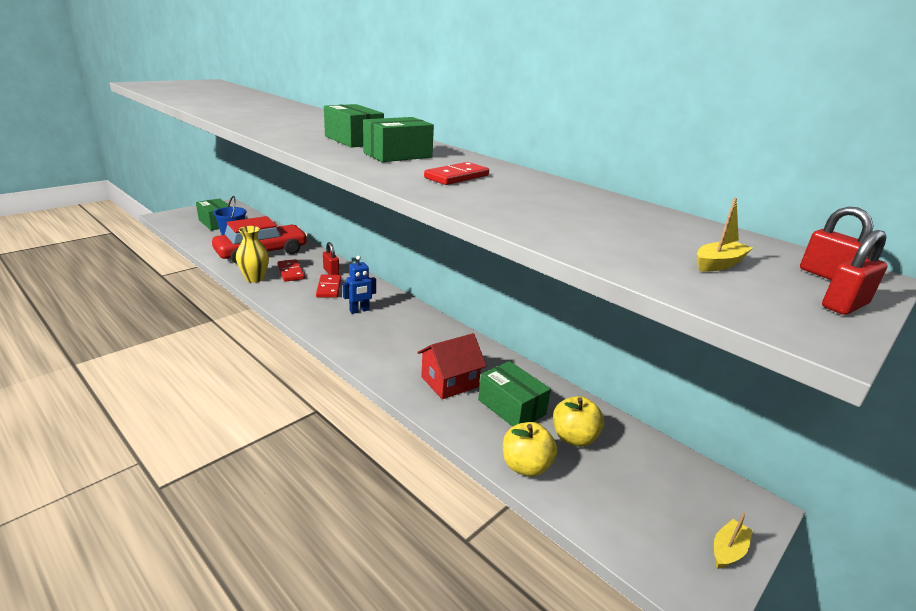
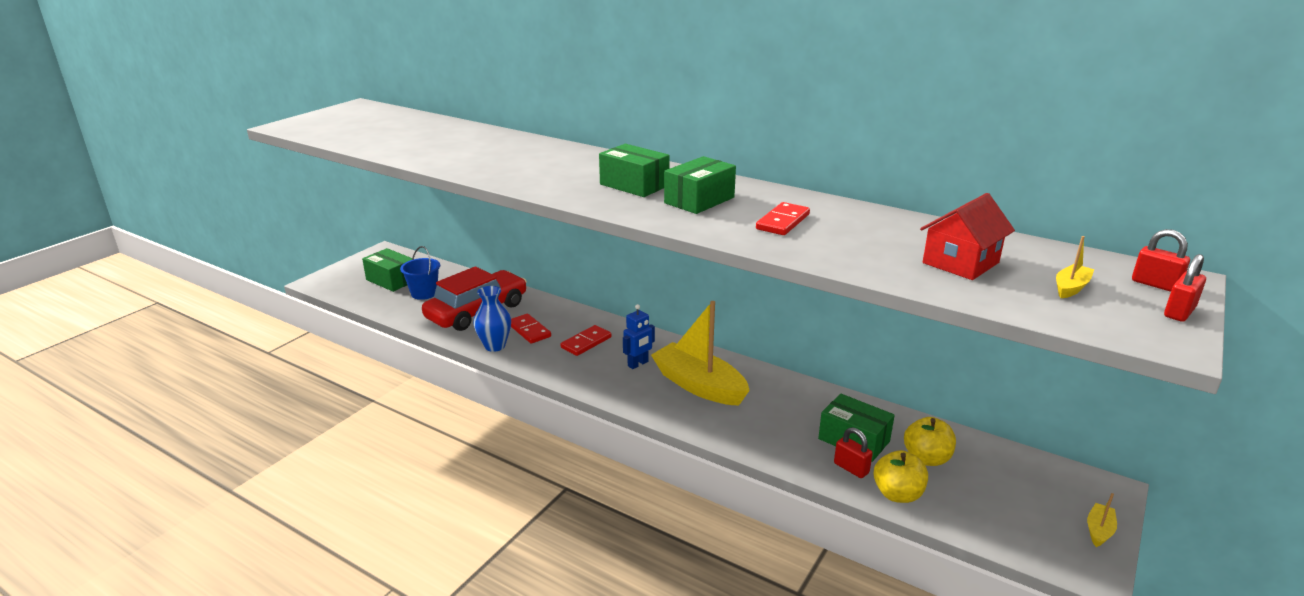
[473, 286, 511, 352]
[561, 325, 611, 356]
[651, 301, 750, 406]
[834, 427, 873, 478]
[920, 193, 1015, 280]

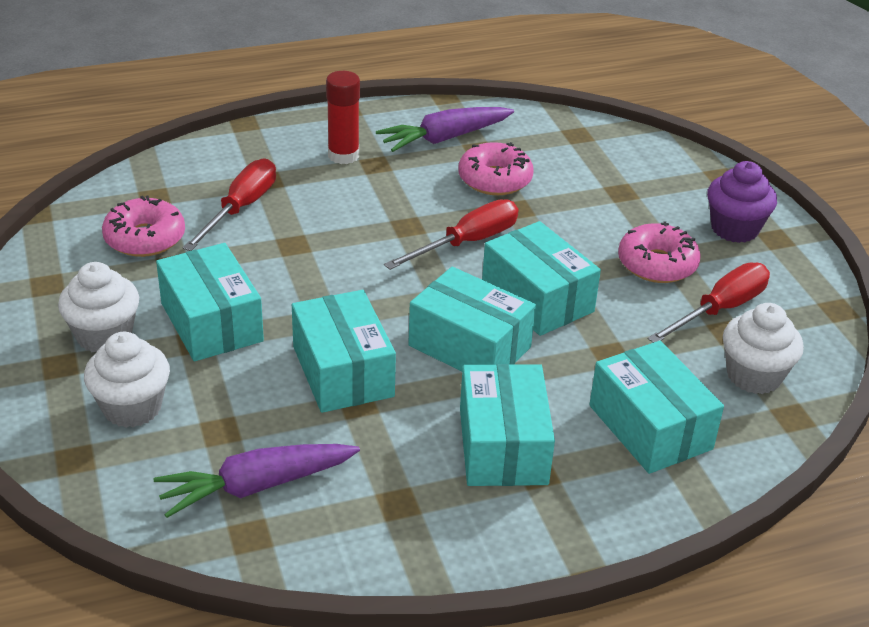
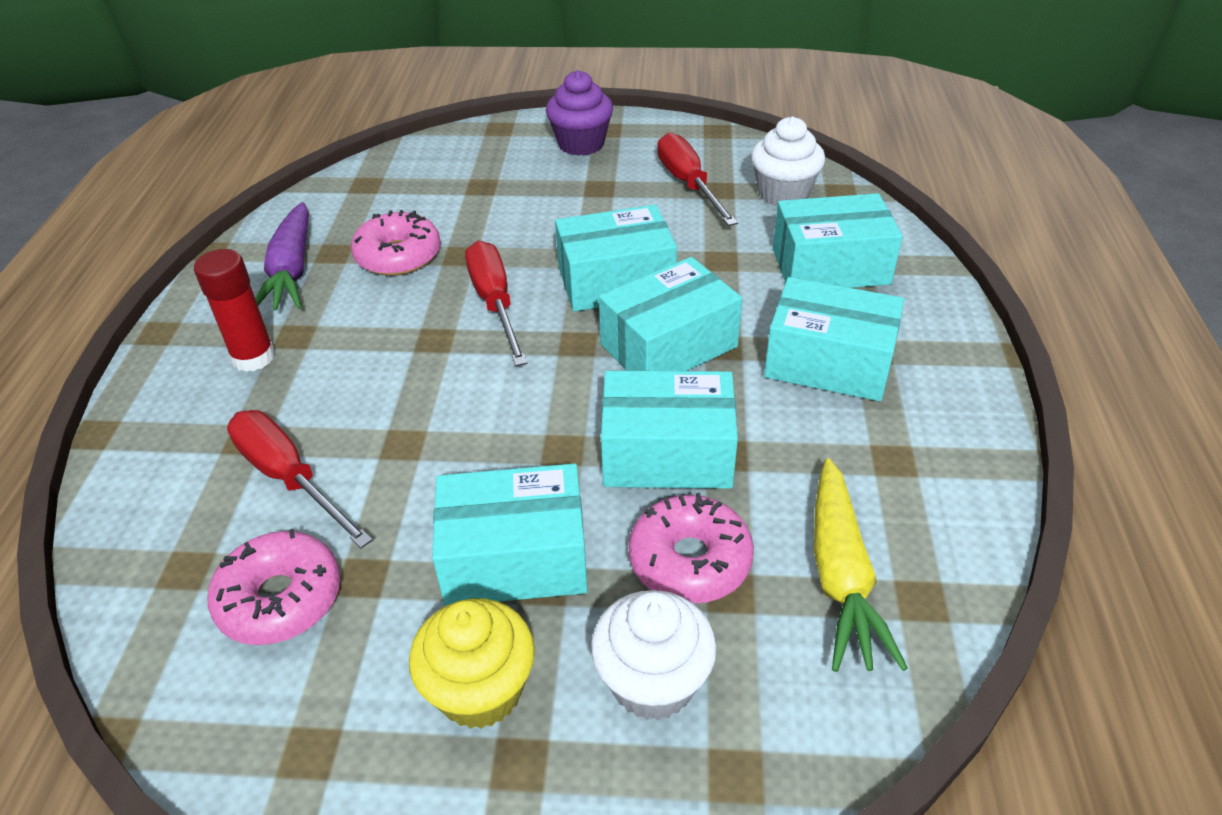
[409, 598, 535, 729]
[628, 493, 754, 604]
[814, 458, 908, 672]

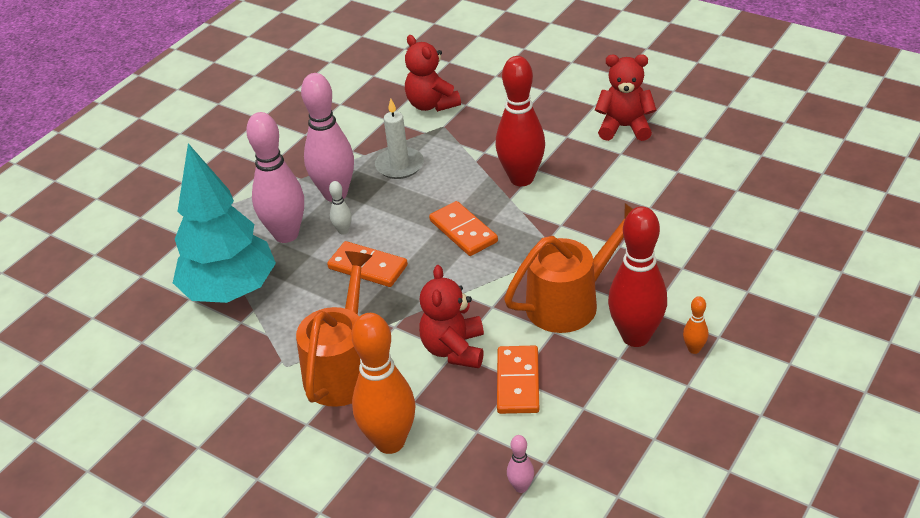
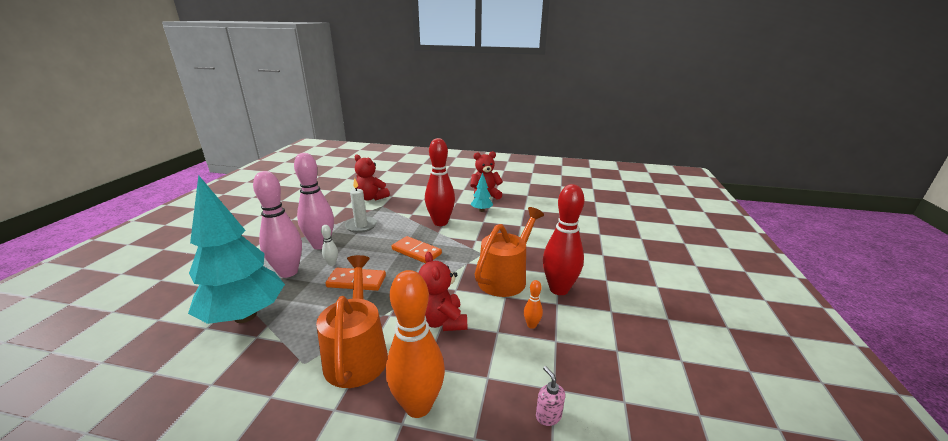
[471, 172, 493, 212]
[524, 280, 543, 329]
[536, 366, 565, 426]
[497, 346, 539, 414] (first image)

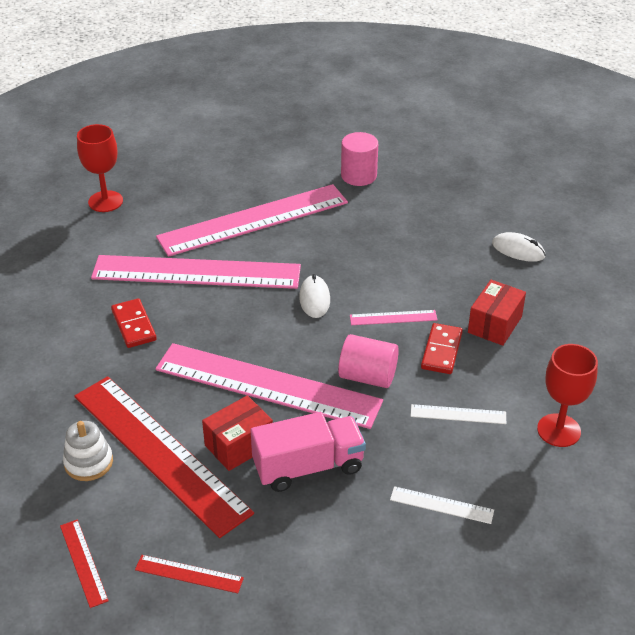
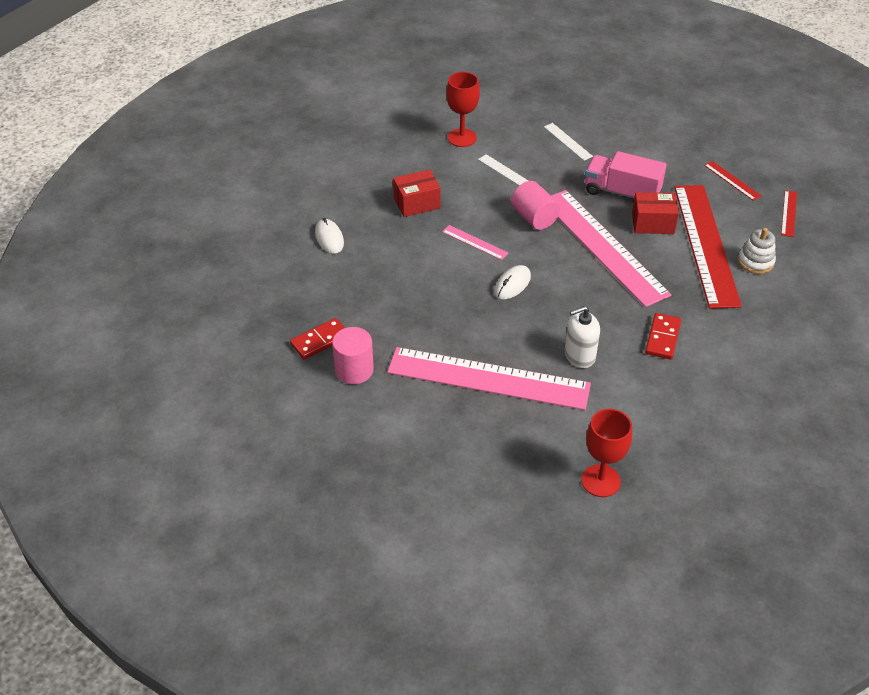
[290, 318, 345, 359]
[565, 306, 600, 368]

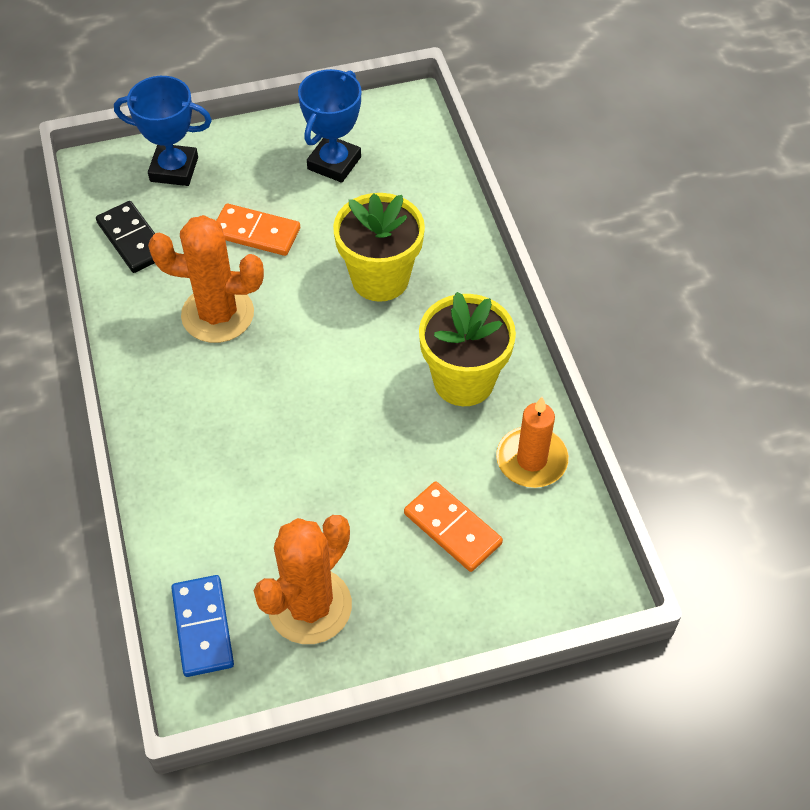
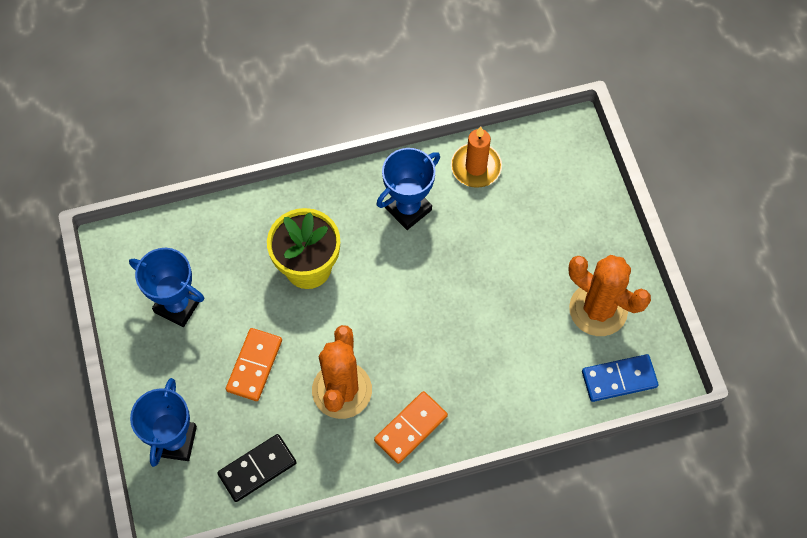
[374, 391, 448, 464]
[377, 148, 440, 230]

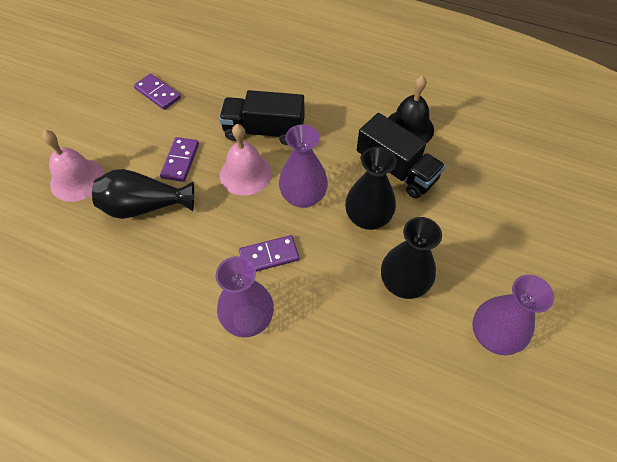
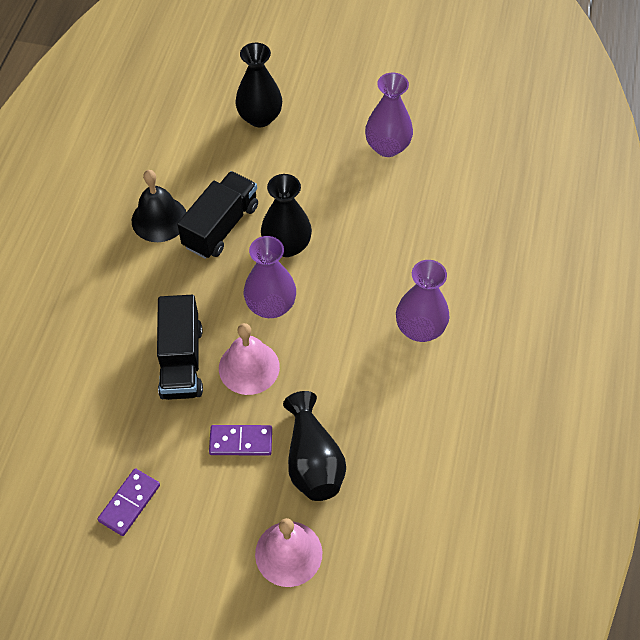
[235, 43, 282, 127]
[239, 235, 299, 272] (first image)

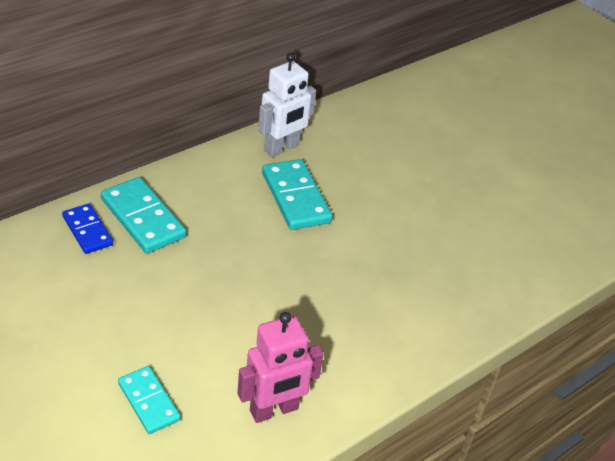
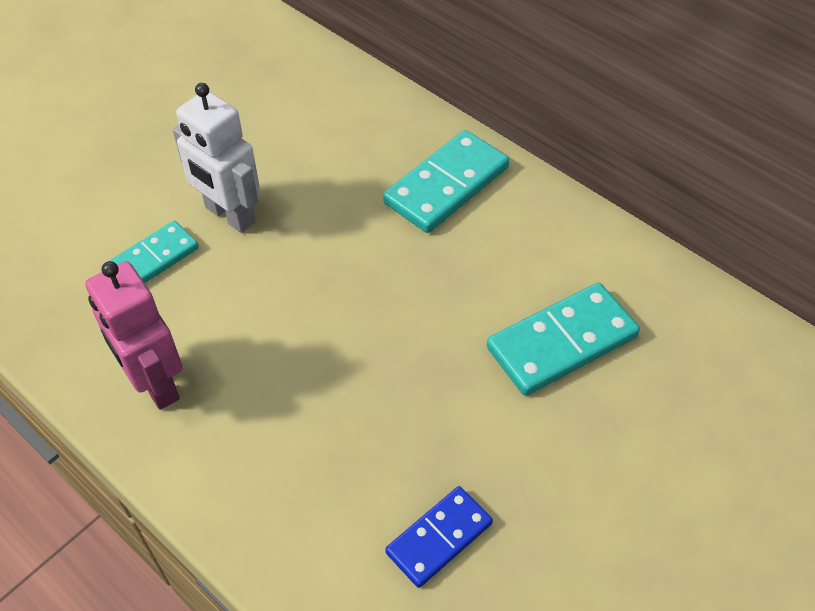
[173, 83, 260, 233]
[385, 486, 493, 588]

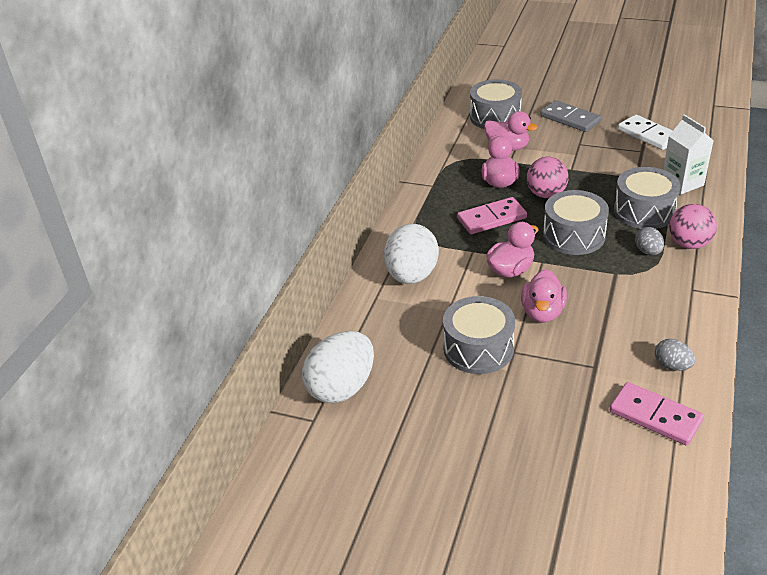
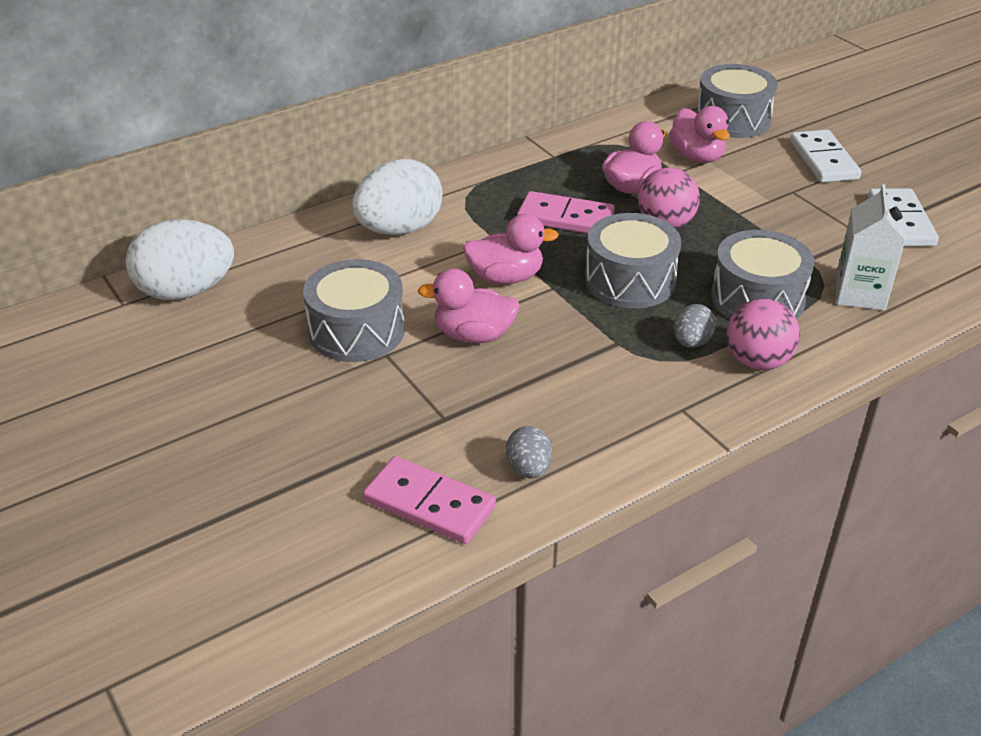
[363, 456, 496, 544]
[418, 268, 520, 343]
[790, 130, 861, 183]

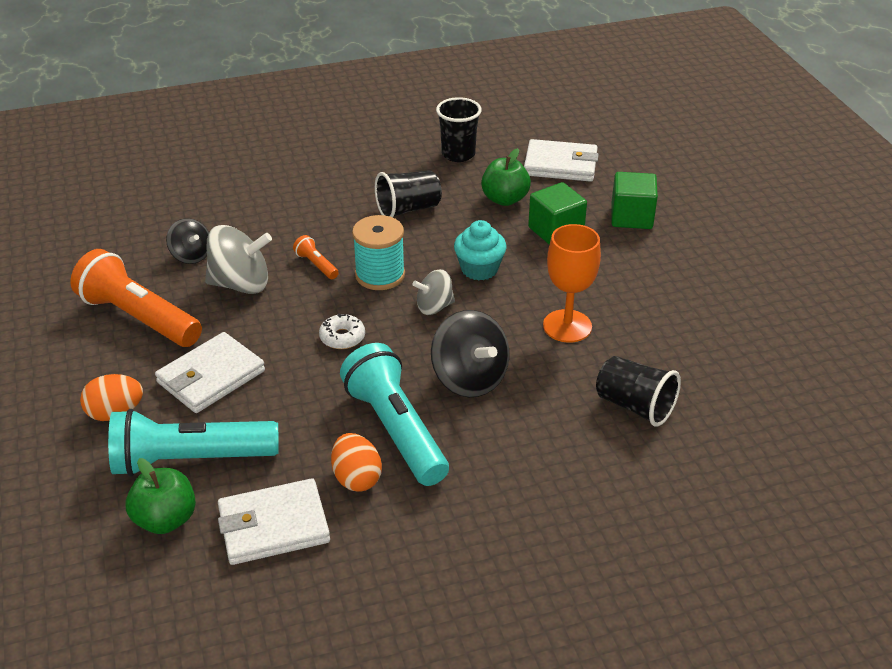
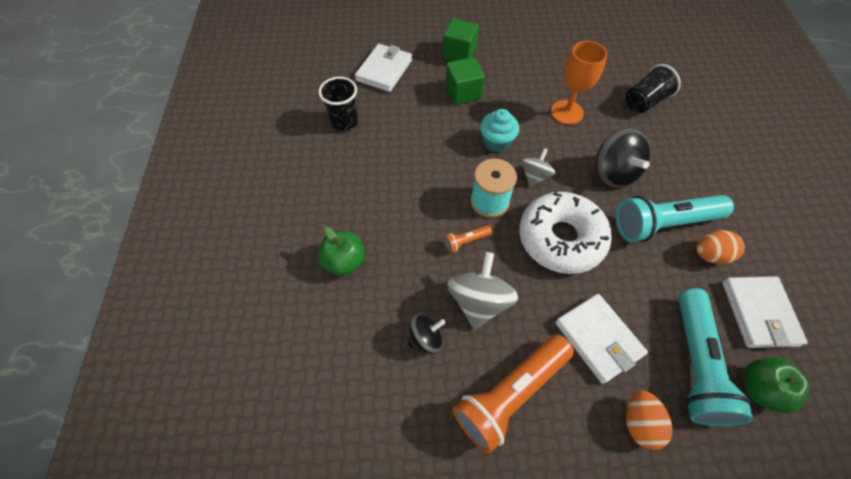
[318, 227, 365, 276]
[519, 192, 612, 274]
[521, 148, 555, 187]
[596, 128, 651, 189]
[375, 170, 442, 218] (first image)

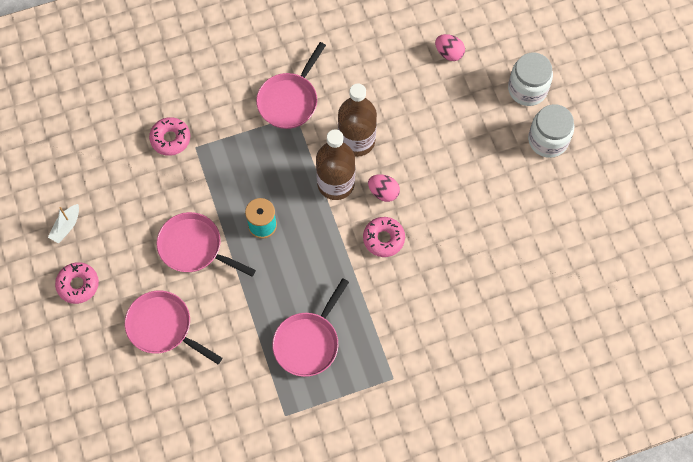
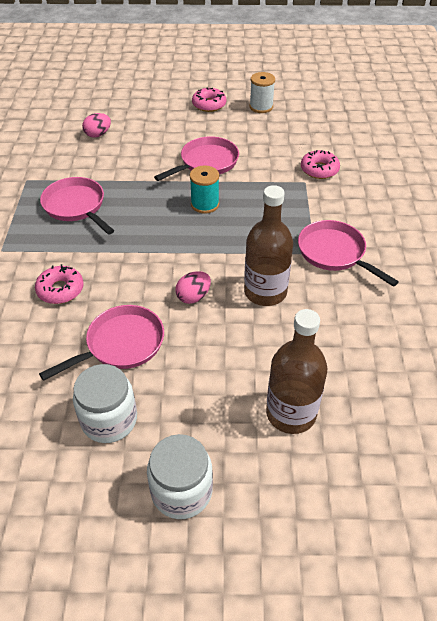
[35, 264, 84, 304]
[39, 305, 164, 381]
[73, 364, 137, 443]
[82, 113, 111, 138]
[249, 72, 275, 113]
[266, 309, 327, 434]

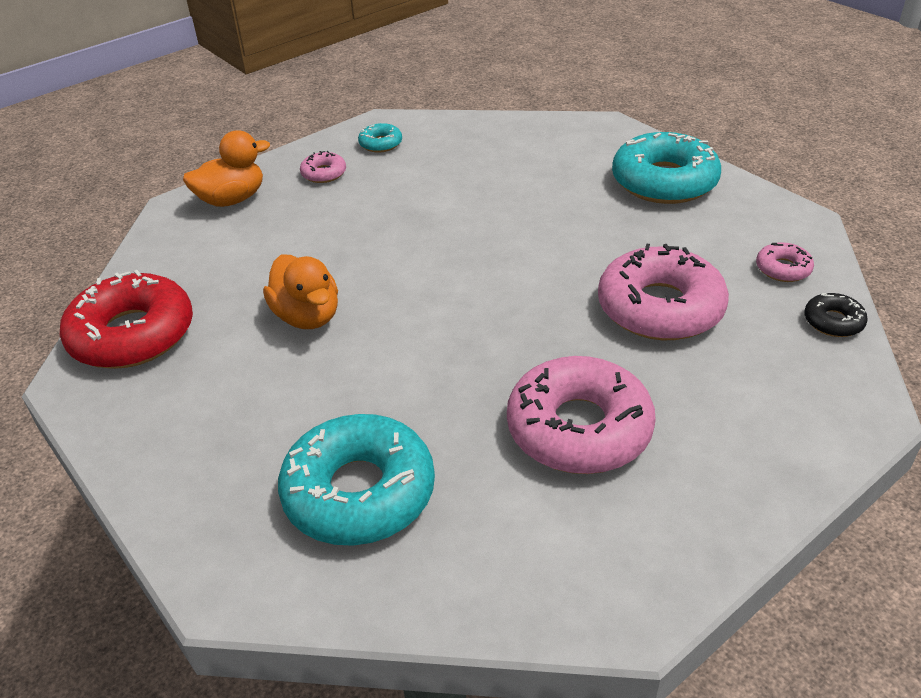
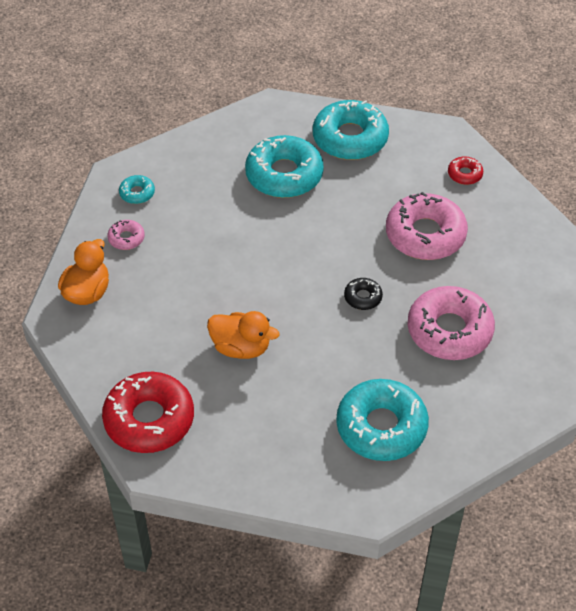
[245, 135, 324, 198]
[344, 278, 383, 310]
[448, 157, 483, 185]

